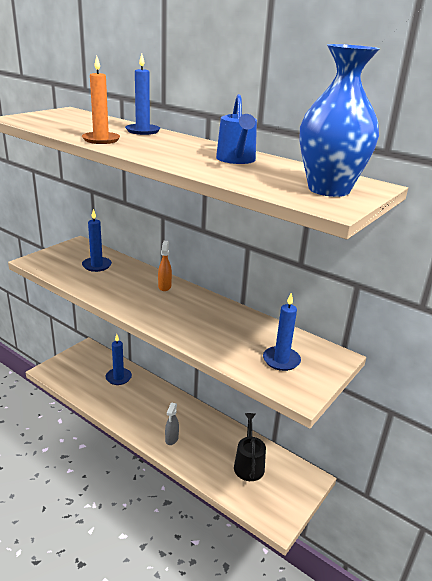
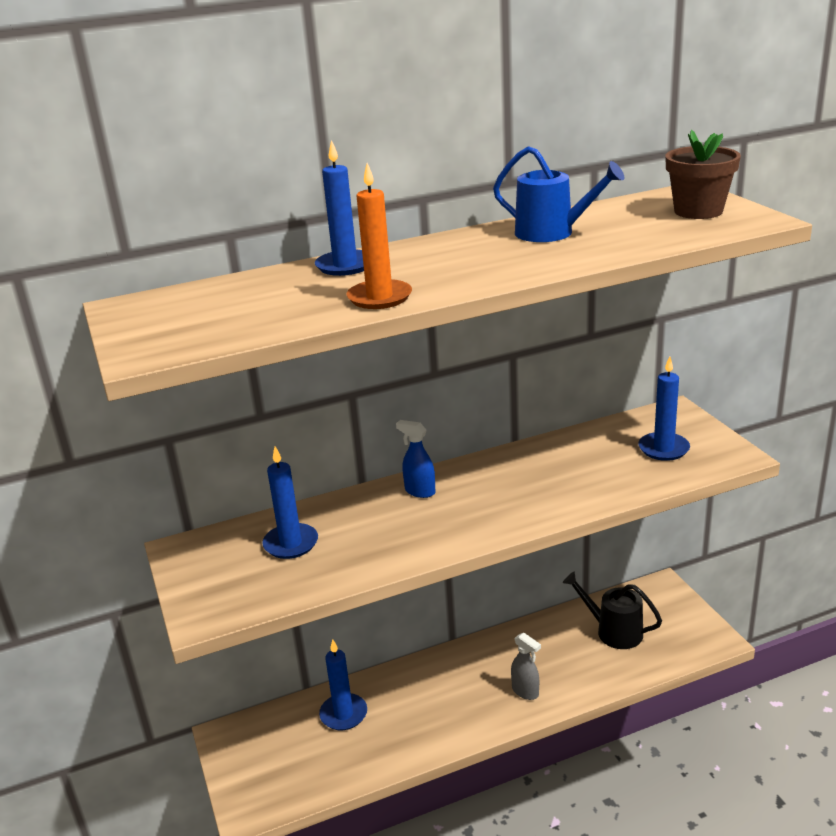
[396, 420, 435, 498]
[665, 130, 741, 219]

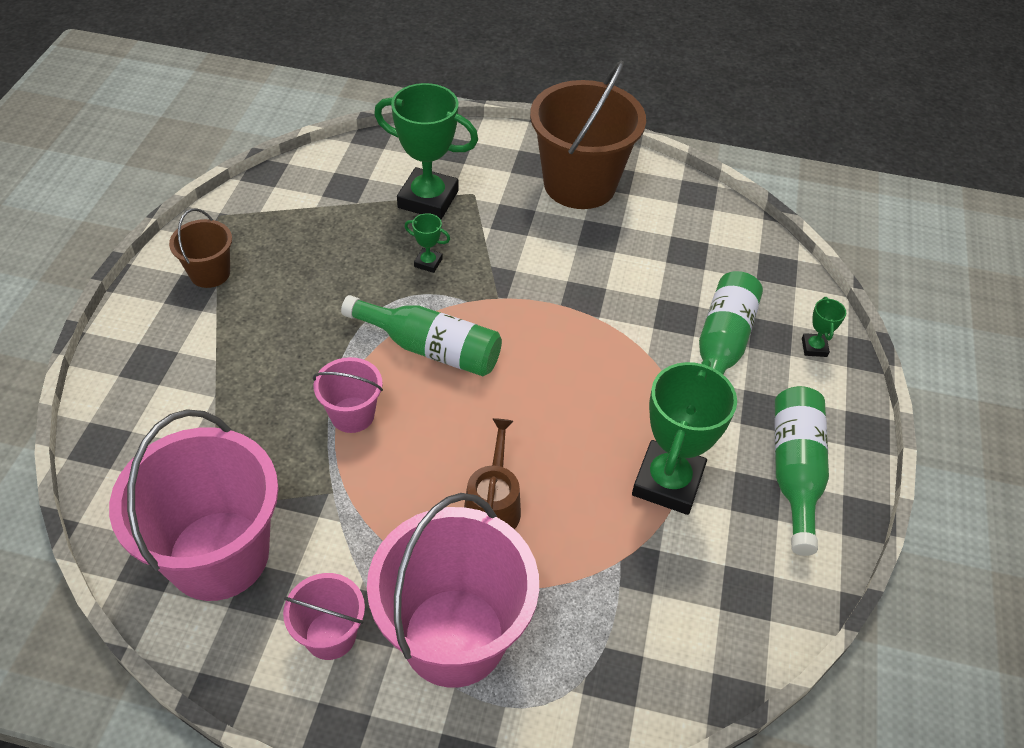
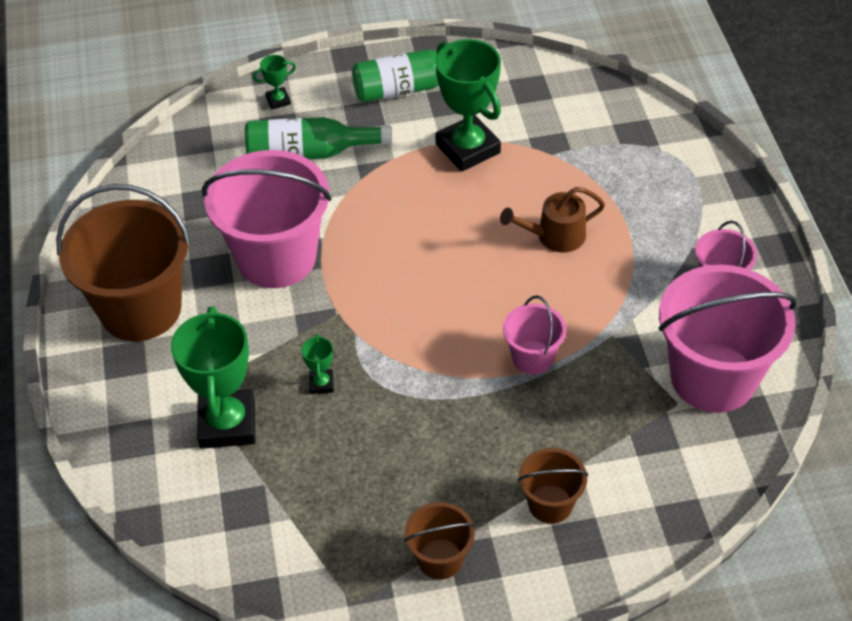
[202, 150, 332, 288]
[436, 39, 501, 172]
[517, 448, 588, 524]
[341, 295, 502, 376] (first image)

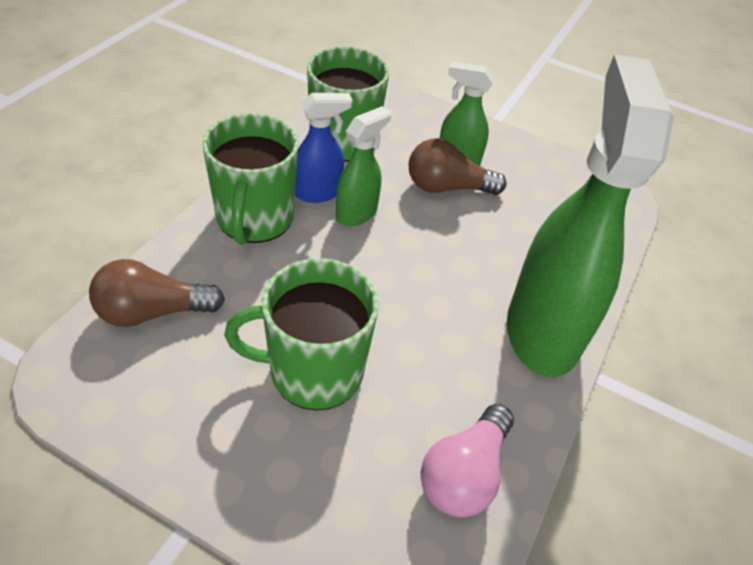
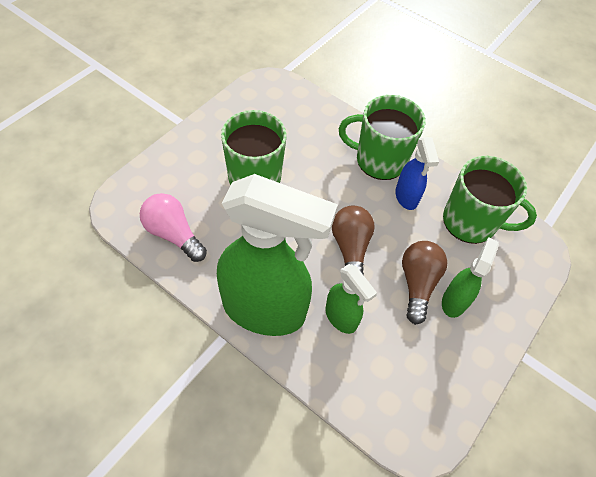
[325, 264, 377, 334]
[332, 205, 375, 275]

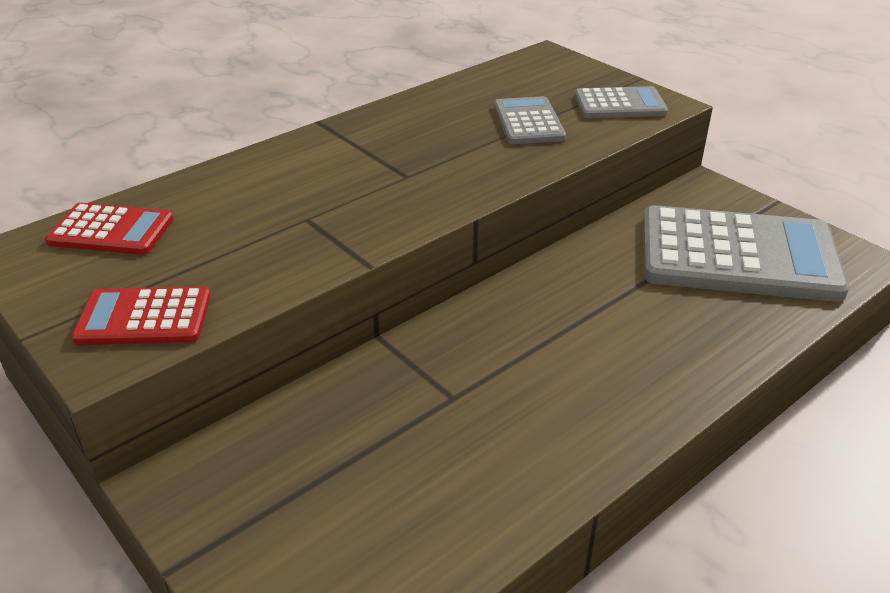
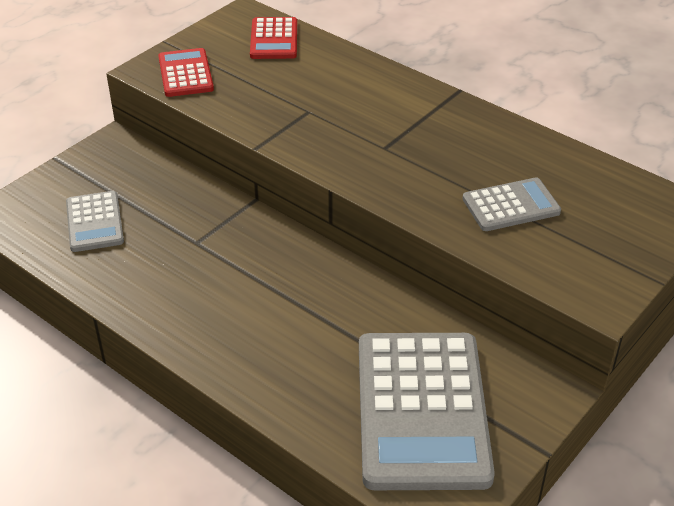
[66, 191, 124, 252]

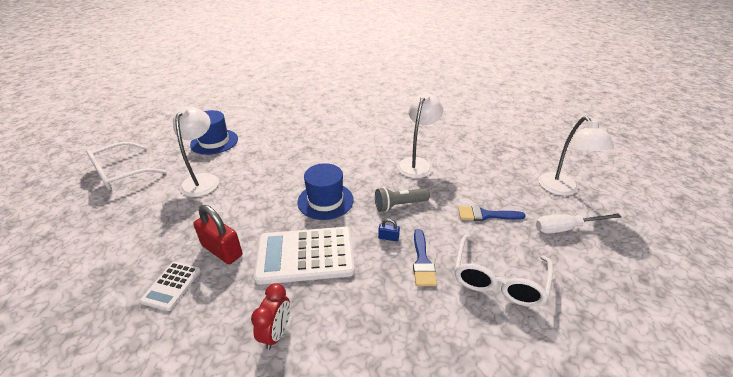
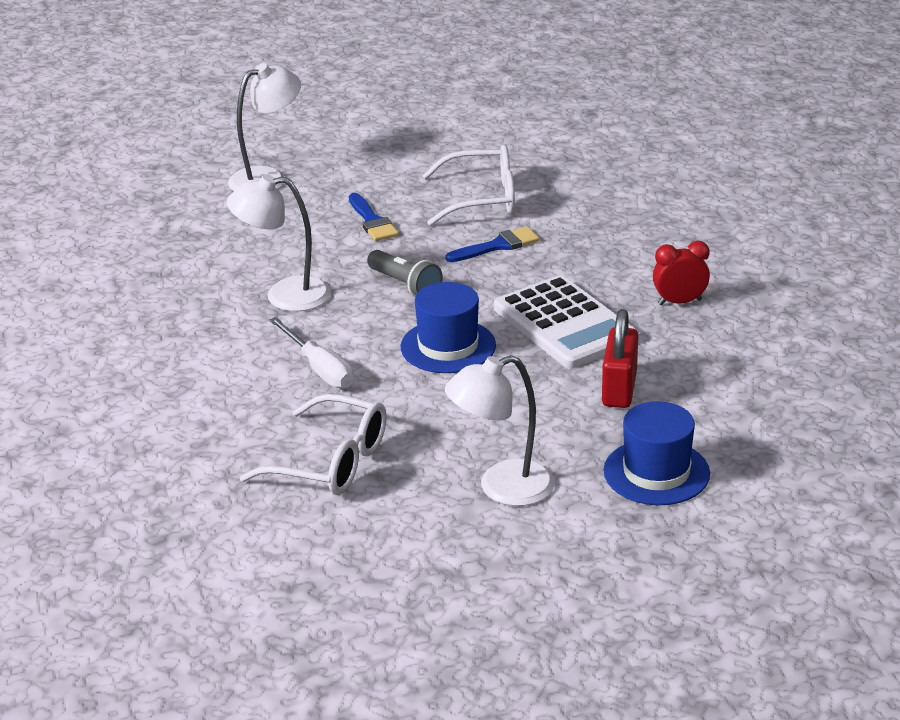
[239, 394, 387, 495]
[269, 317, 354, 389]
[604, 401, 710, 505]
[140, 261, 201, 311] (first image)
[378, 219, 400, 241] (first image)

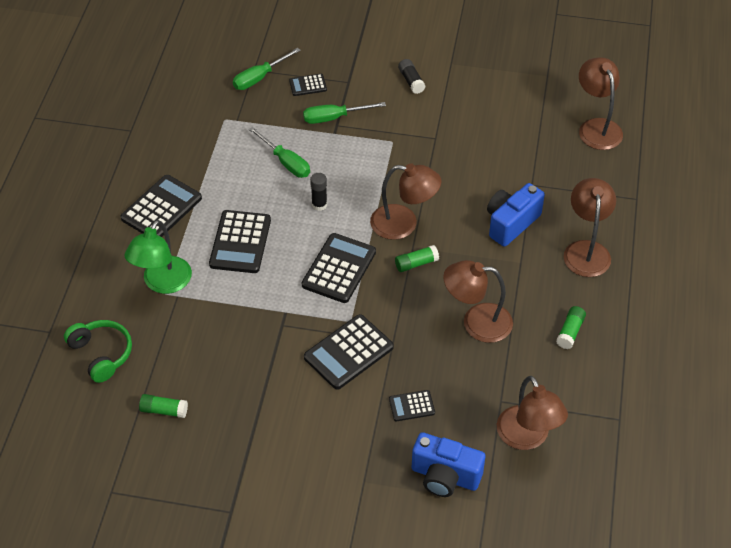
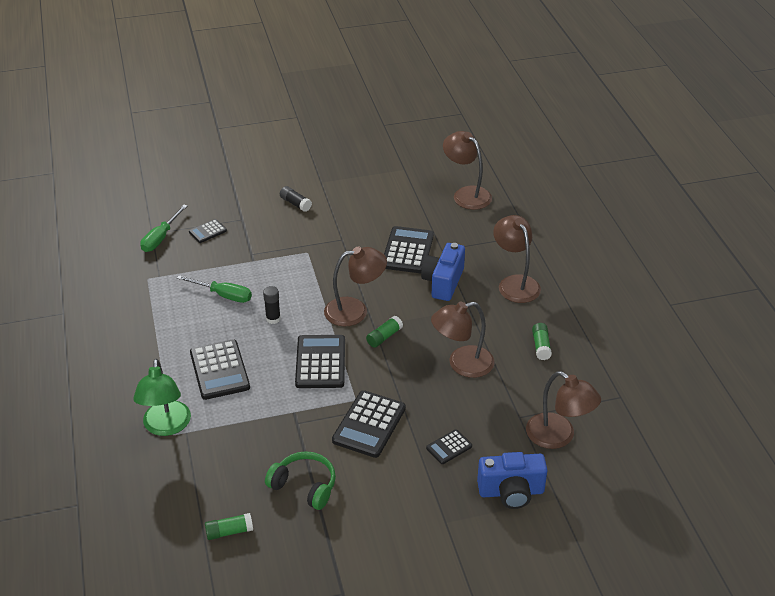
[265, 451, 336, 510]
[384, 226, 434, 273]
[303, 102, 386, 124] (first image)

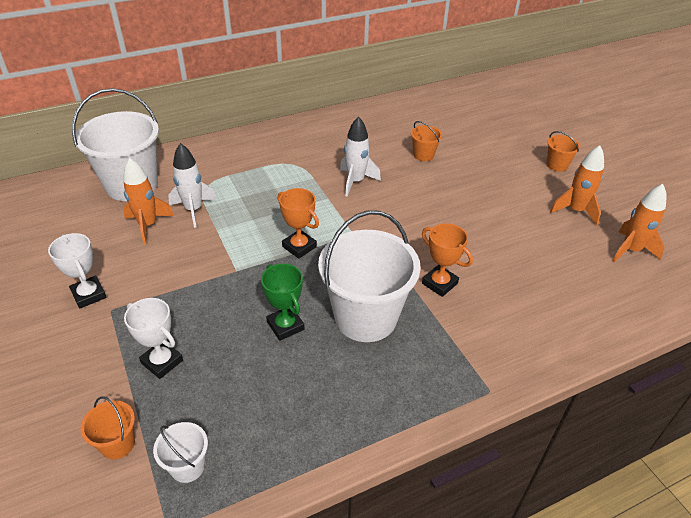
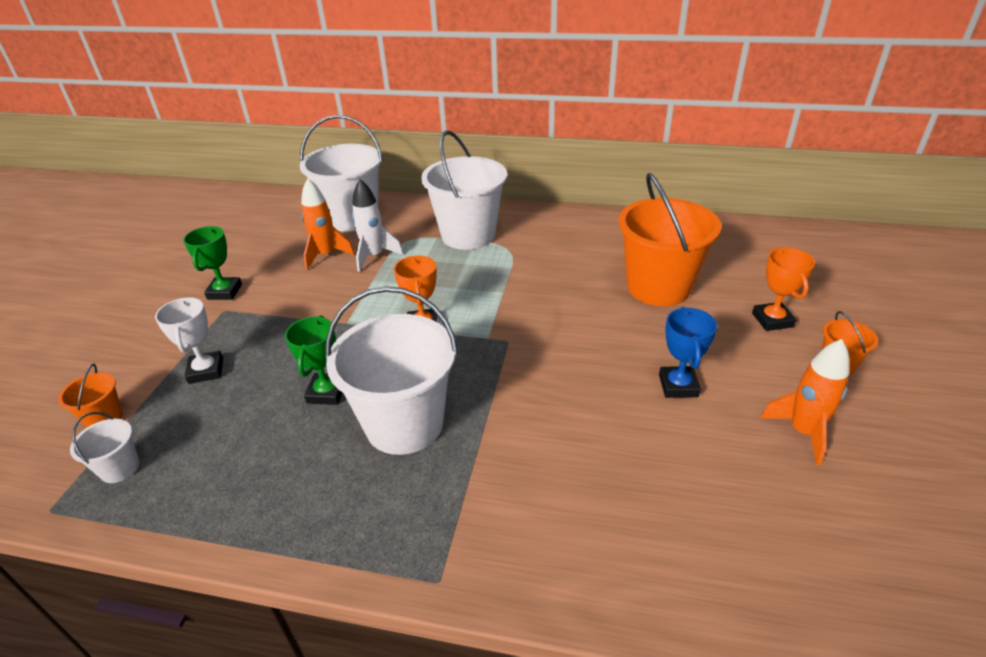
[183, 226, 242, 300]
[421, 131, 507, 250]
[618, 173, 722, 306]
[659, 307, 717, 398]
[752, 248, 815, 331]
[340, 116, 381, 196] (first image)
[612, 184, 667, 262] (first image)

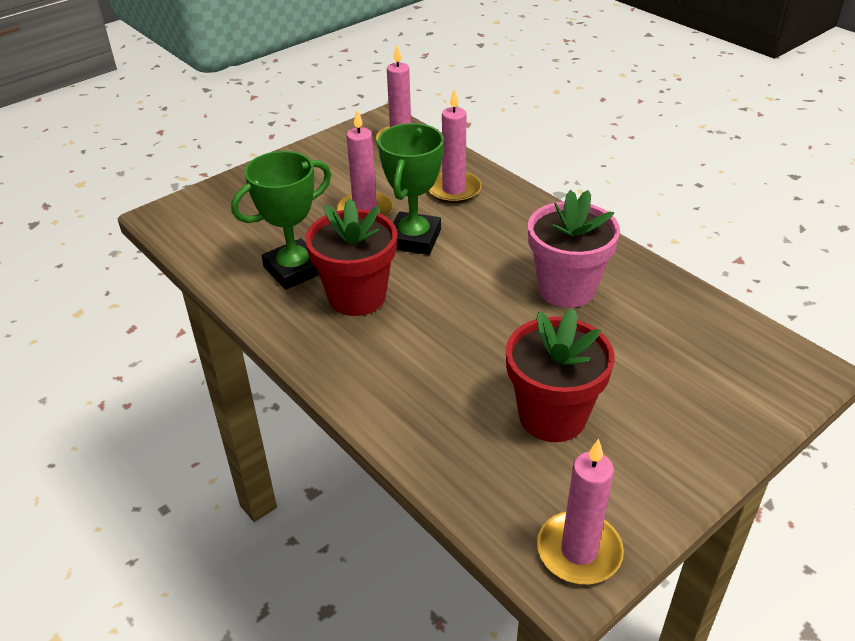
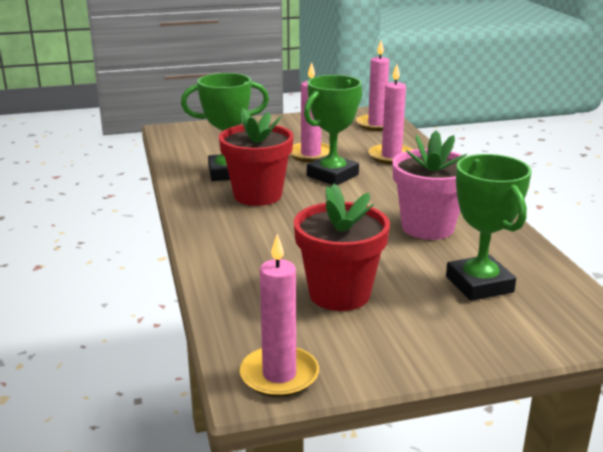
[446, 154, 532, 301]

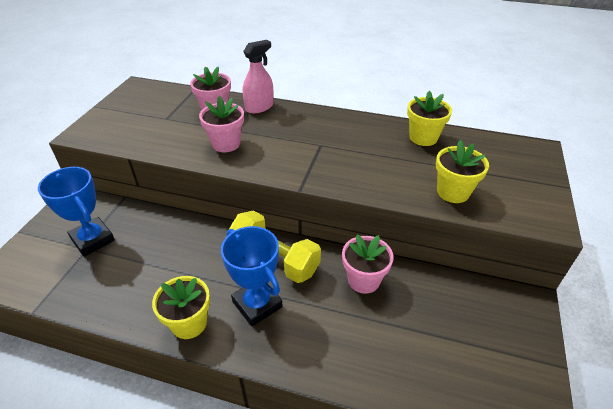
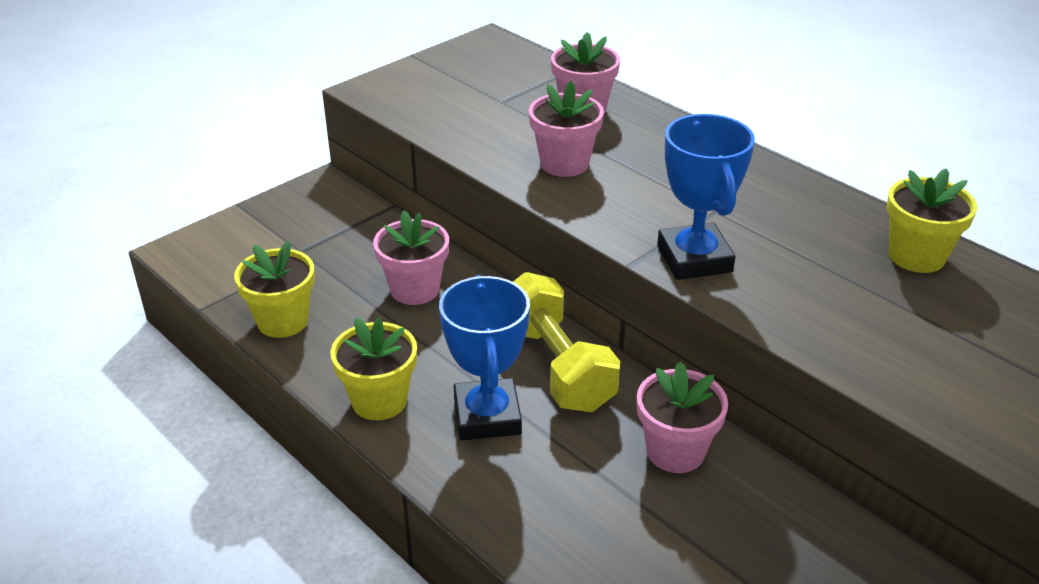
[234, 241, 315, 338]
[373, 210, 449, 305]
[657, 114, 755, 280]
[243, 40, 274, 113] (first image)

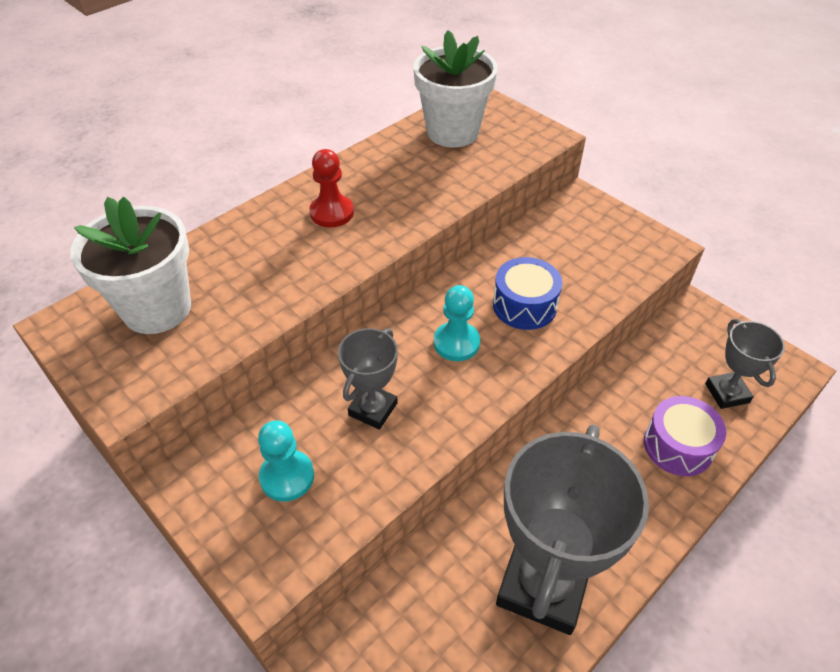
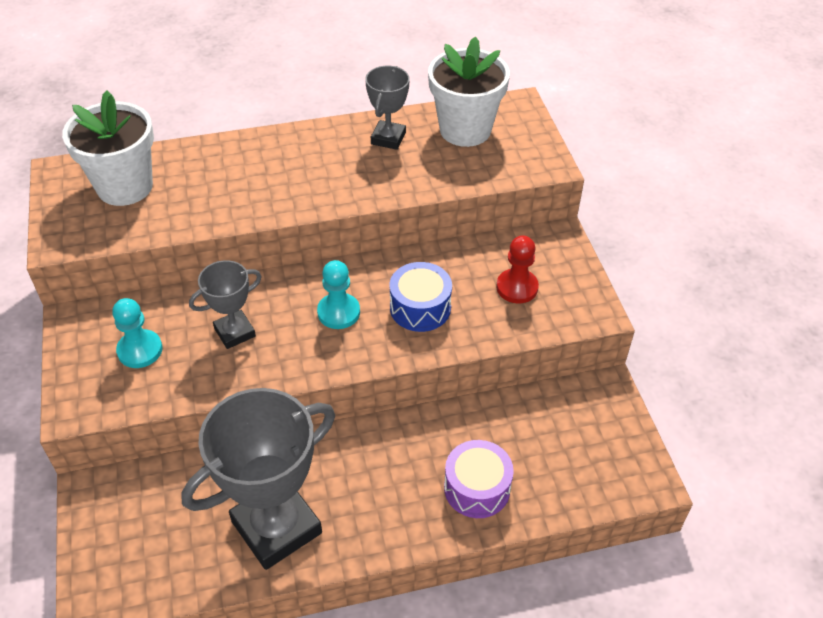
[365, 66, 410, 150]
[496, 235, 539, 303]

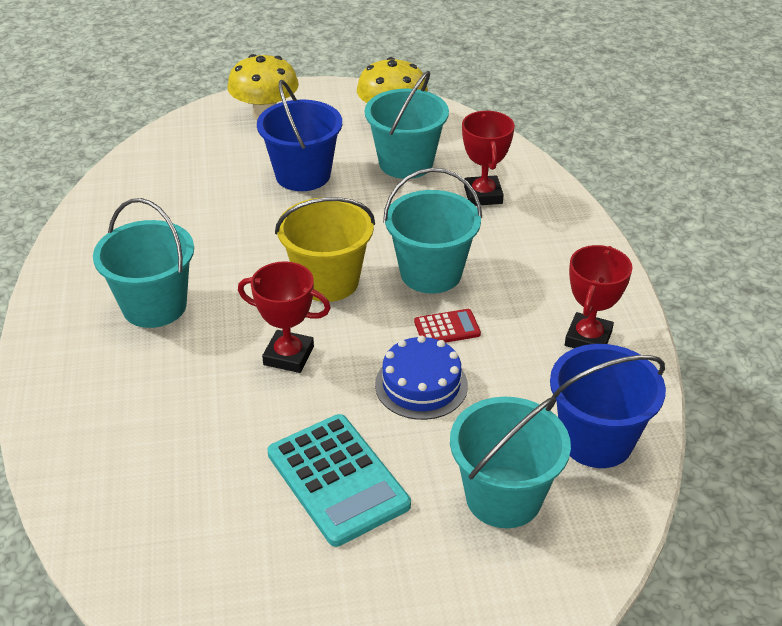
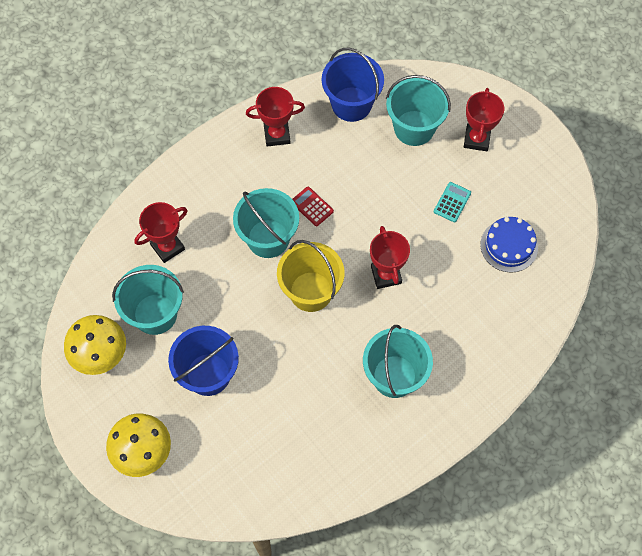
[434, 182, 471, 222]
[464, 88, 504, 151]
[480, 217, 538, 273]

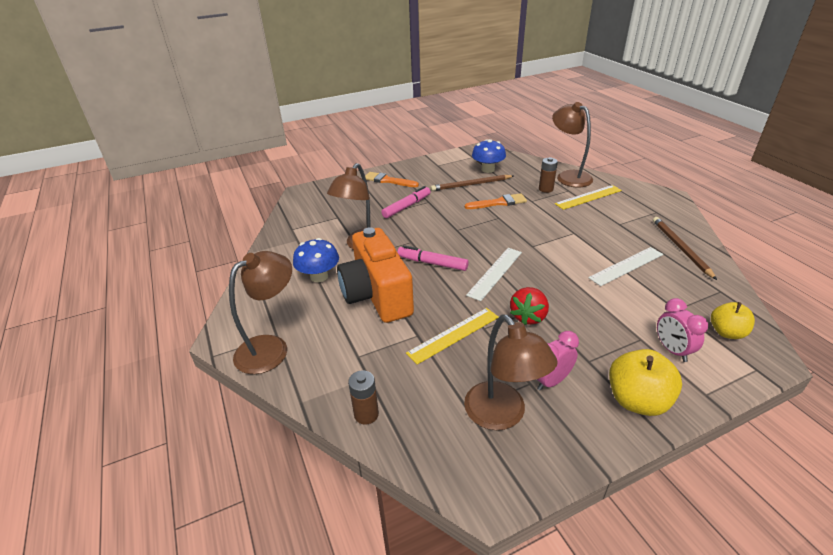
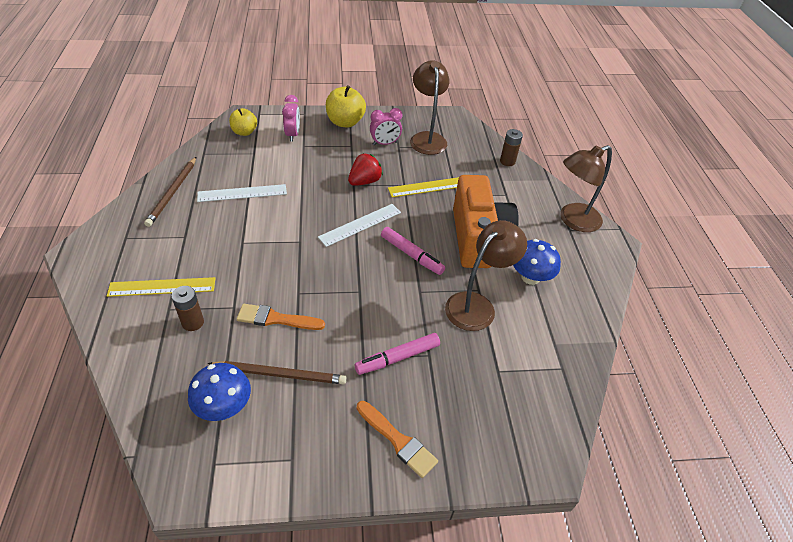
[552, 102, 593, 187] (first image)

